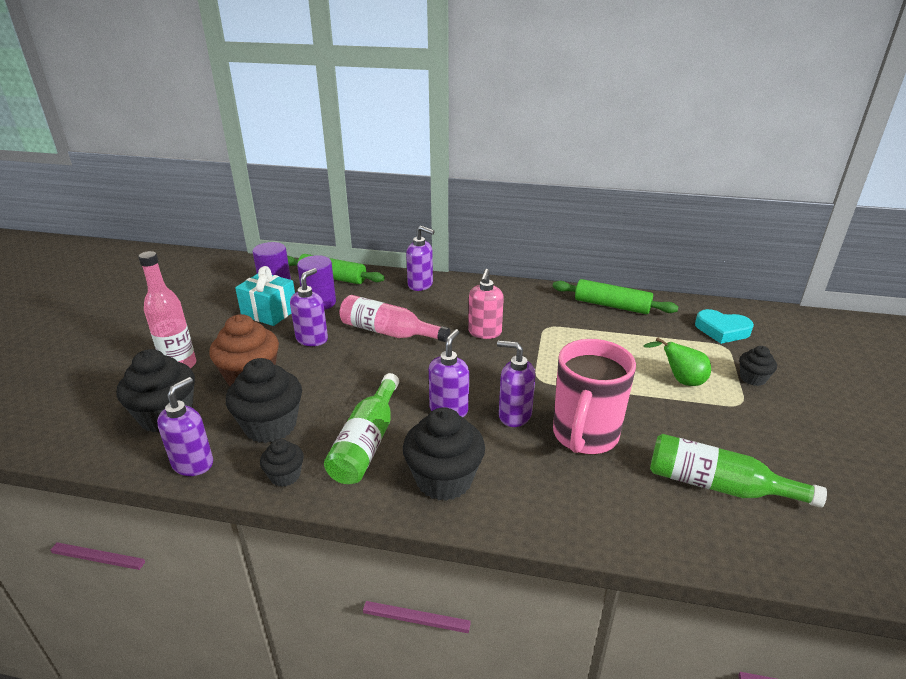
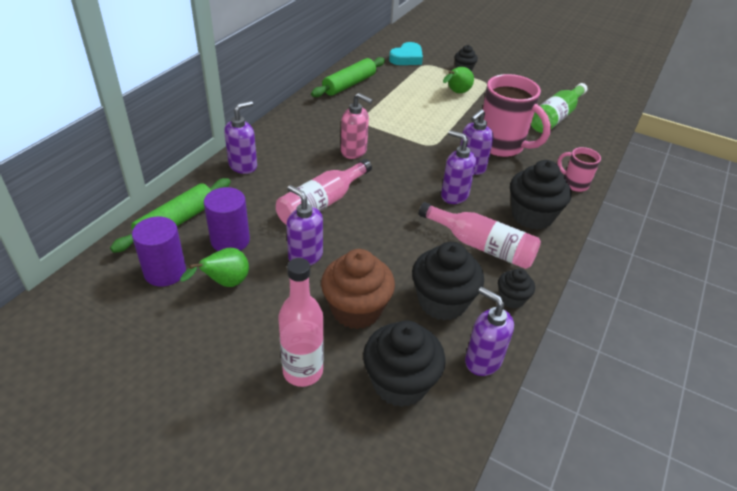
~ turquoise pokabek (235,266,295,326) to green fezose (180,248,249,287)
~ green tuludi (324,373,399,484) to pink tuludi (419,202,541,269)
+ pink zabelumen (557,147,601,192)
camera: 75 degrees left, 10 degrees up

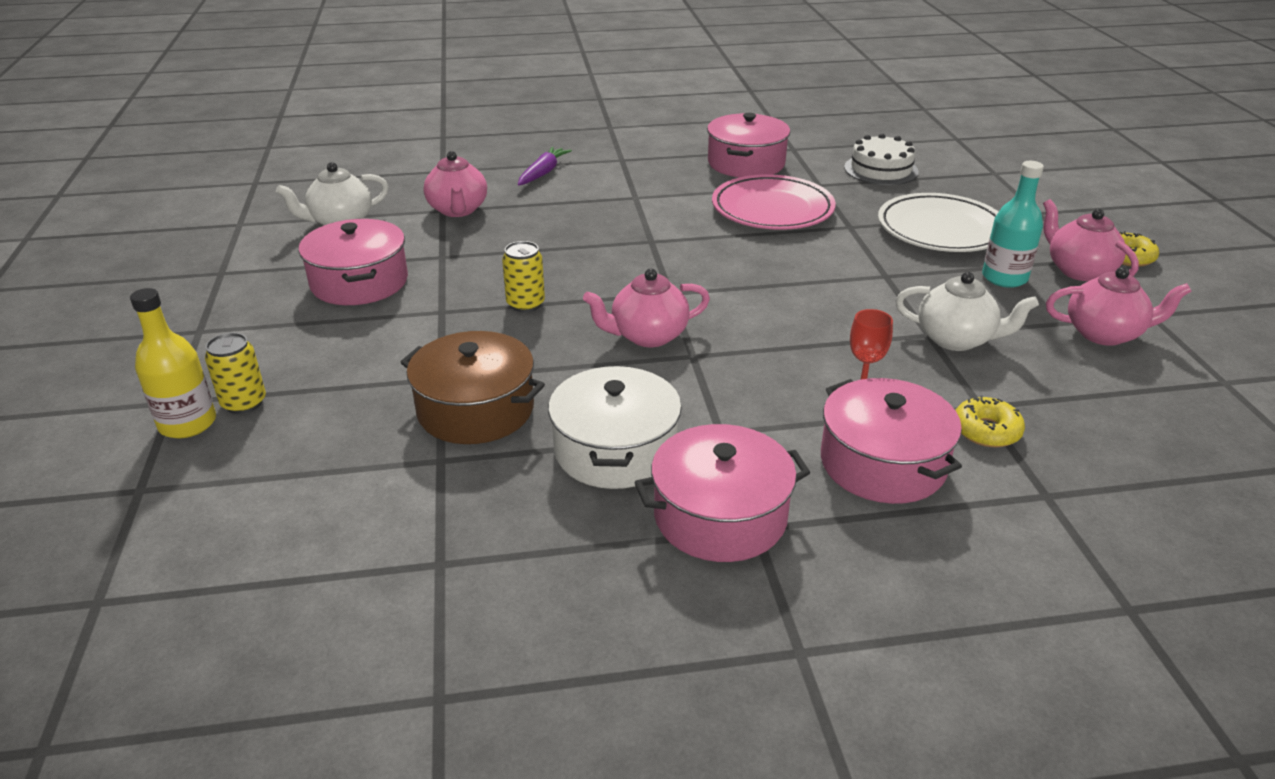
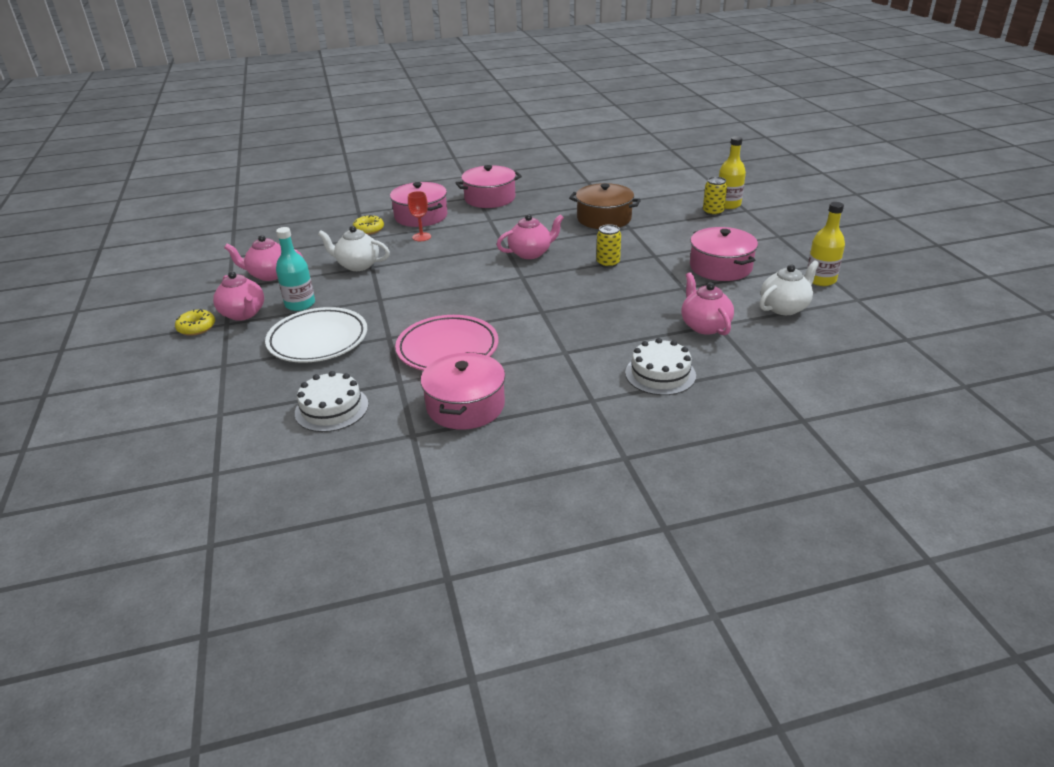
~ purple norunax (518,147,572,186) to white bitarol (625,338,696,395)
+ yellow tuludi (807,202,845,286)
- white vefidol (548,366,682,489)
camera: 175 degrees right, 0 degrees up

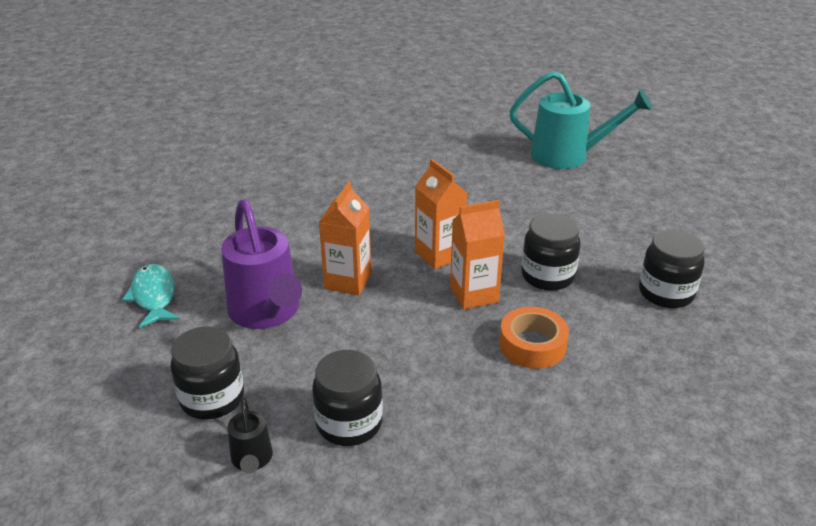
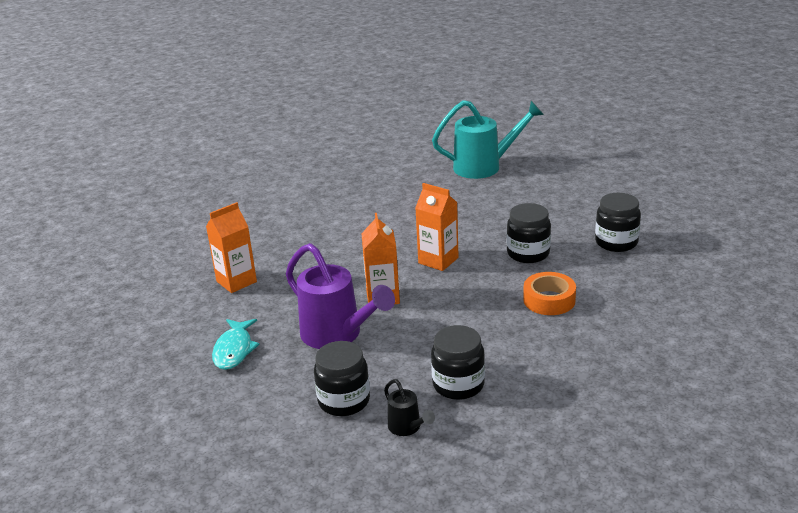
~ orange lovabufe (450,200,505,309) to (206,202,257,293)
~ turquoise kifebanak (122,264,179,329) = (212,319,260,370) 135 degrees counterclockwise
camera: 20 degrees left, 5 degrees down

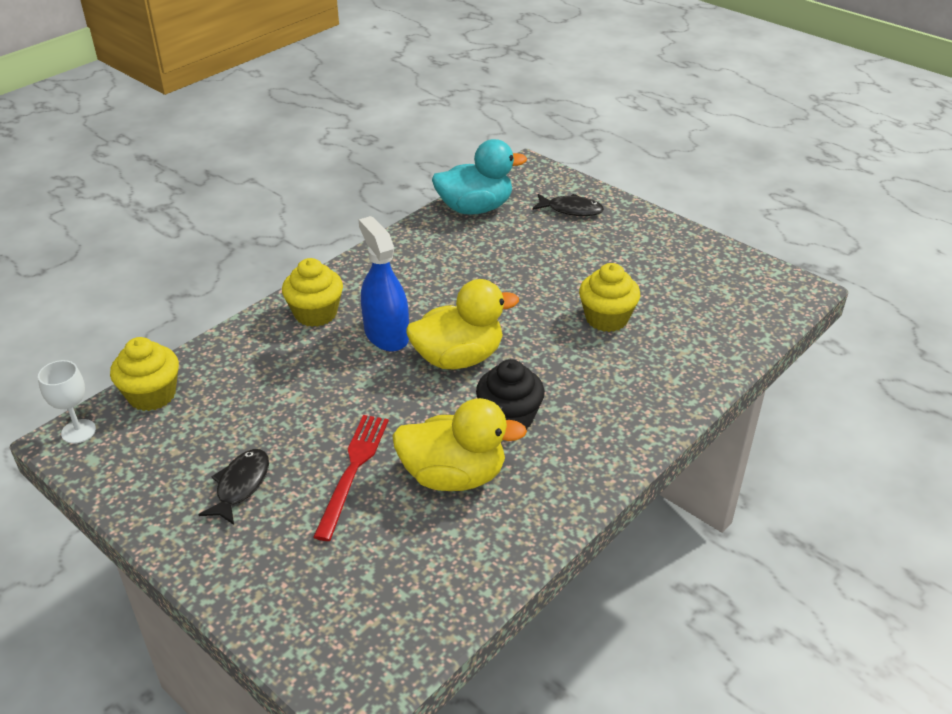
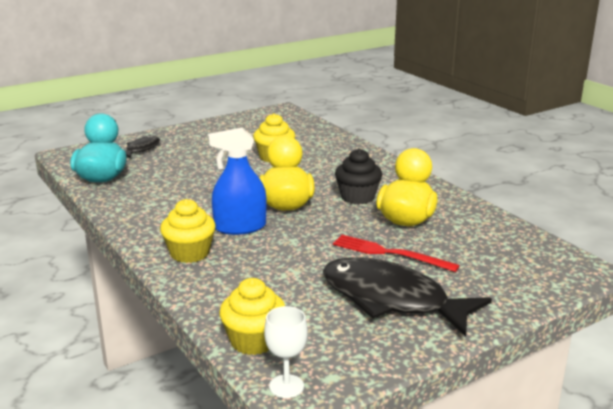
~ black kifebanak (198,449,269,525) = (323,257,492,337) x2.10
camera: 75 degrees left, 15 degrees down

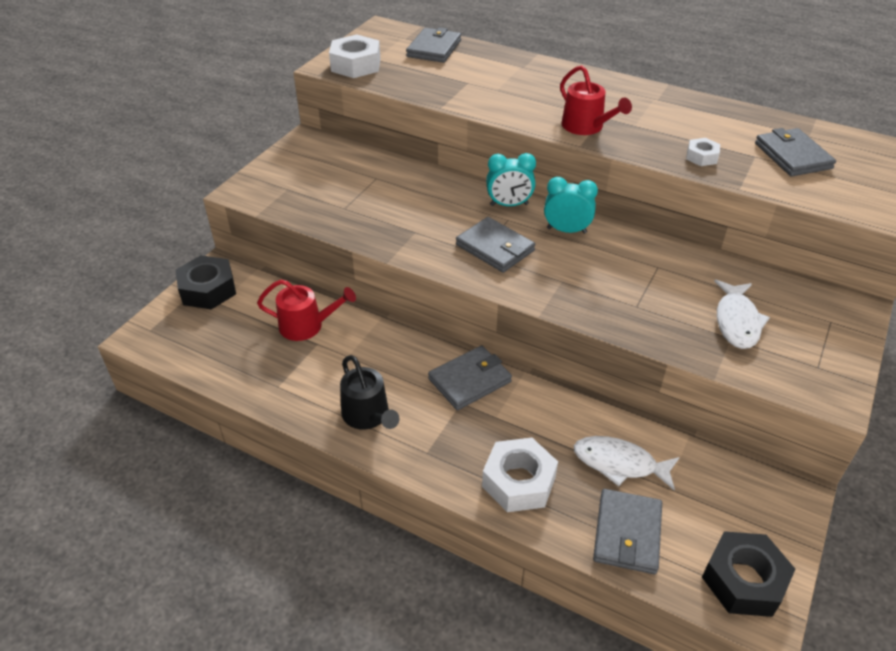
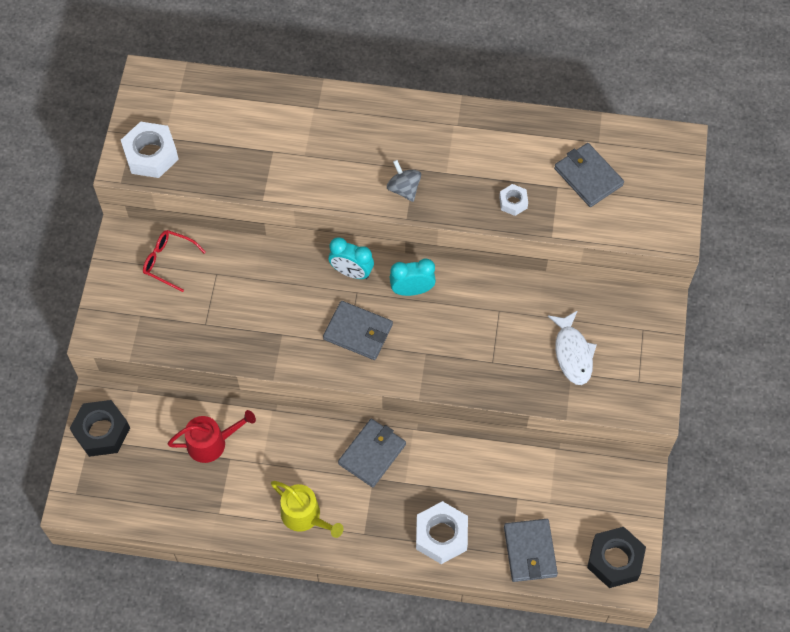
+ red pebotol (143,230,206,292)
~ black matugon (340,355,399,429) to yellow matugon (271,481,343,538)
~ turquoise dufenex (486,153,536,206) = (329,237,374,279) 45 degrees clockwise
~ red matugon (560,65,632,135) to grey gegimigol (387,160,421,202)
- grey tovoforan (406,27,461,63)
- white kifebanak (574,436,680,490)
camera: 20 degrees left, 20 degrees up

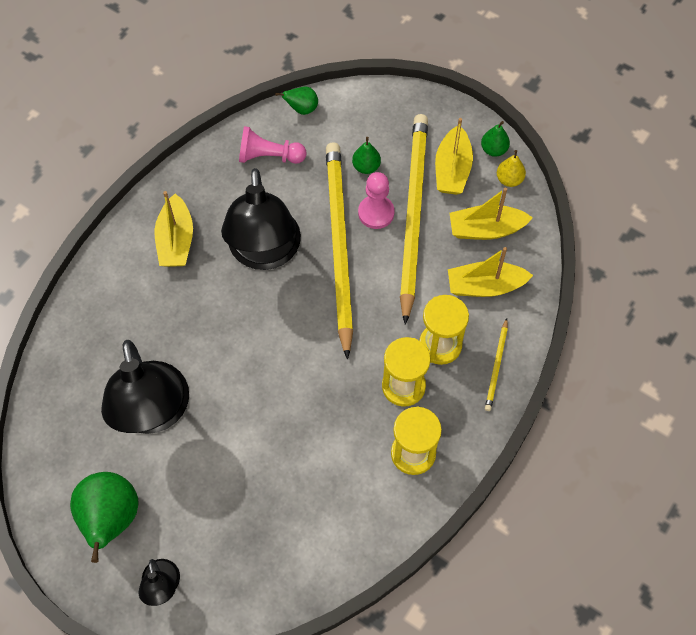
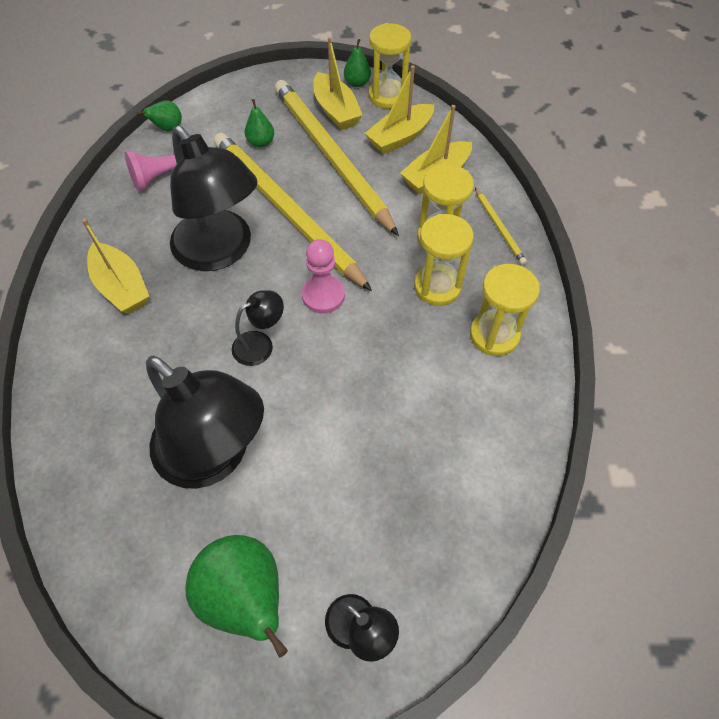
+ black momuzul (232,290,284,366)
~ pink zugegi (358,172,395,229) to (302,239,345,313)
~ yellow fezose (497,150,526,187) to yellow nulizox (368,23,412,109)
camera: 35 degrees left, 5 degrees down

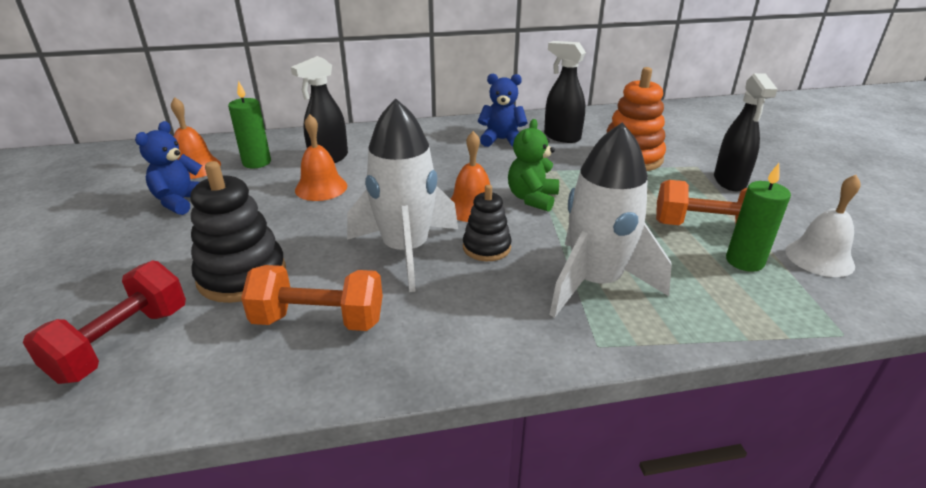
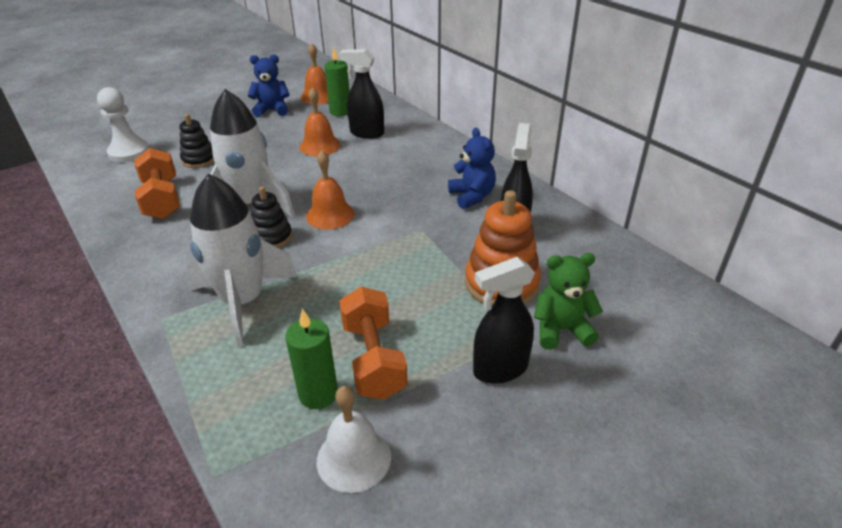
~ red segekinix (23,260,186,384) to white zugegi (97,87,150,162)
~ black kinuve (190,161,286,303) = (179,114,214,168) x0.60
~ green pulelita (508,119,559,212) to (534,253,603,350)
camera: 65 degrees right, 5 degrees up

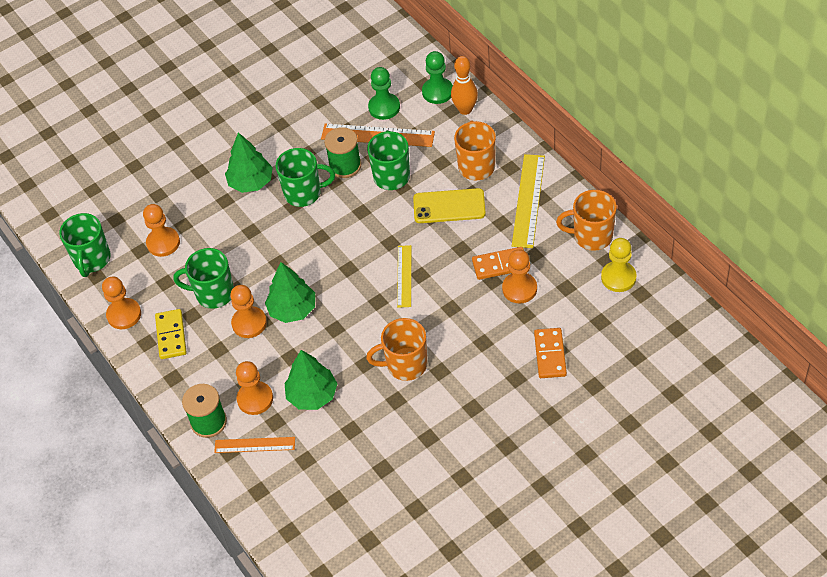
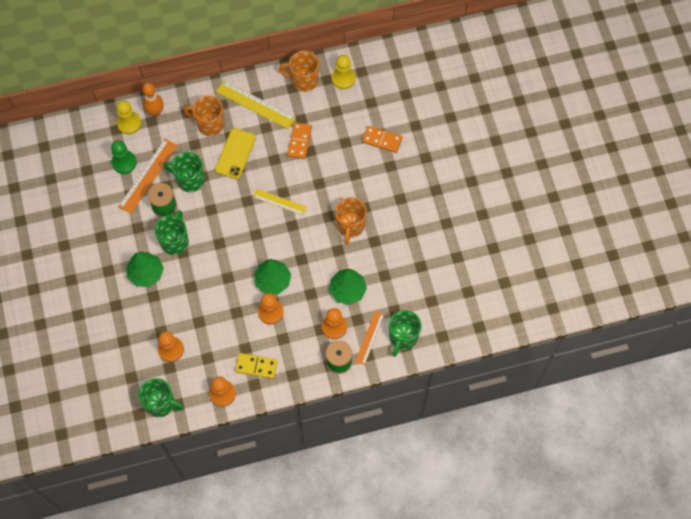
~ green zugegi (422,51,453,104) to yellow zugegi (116,100,141,134)
~ orange zabelumen (556,190,617,251) = (279,51,319,92) 75 degrees clockwise
~ green zabelumen (173,248,234,309) to (389,310,422,357)
- orange zugegi (502,249,537,303)
camera: 75 degrees left, 15 degrees up

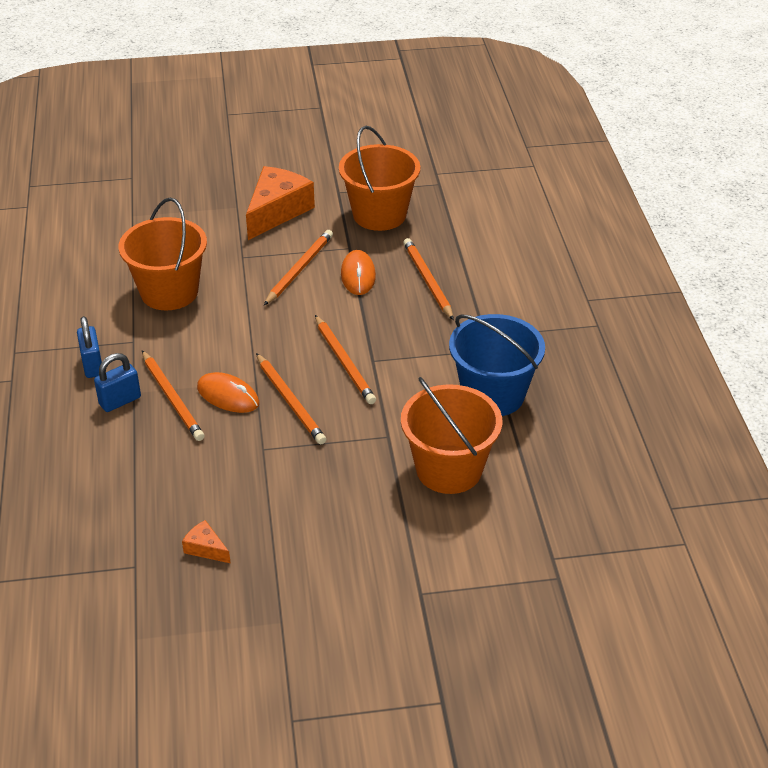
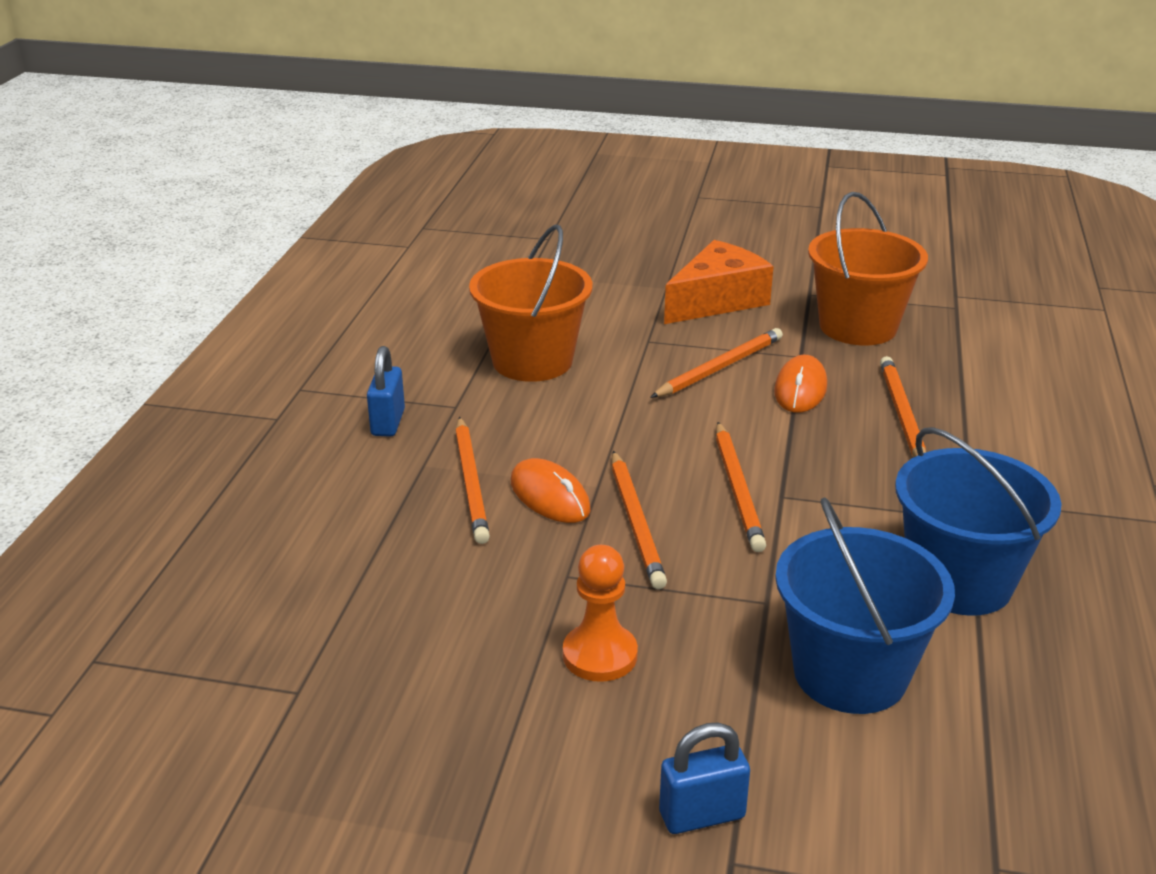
+ orange zugegi (563,545,638,682)
~ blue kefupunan (94,353,141,412) to (659,722,750,834)
~ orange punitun (401,377,502,494) to blue punitun (775,497,955,714)
- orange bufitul (182,520,230,563)
camera: 20 degrees right, 10 degrees down

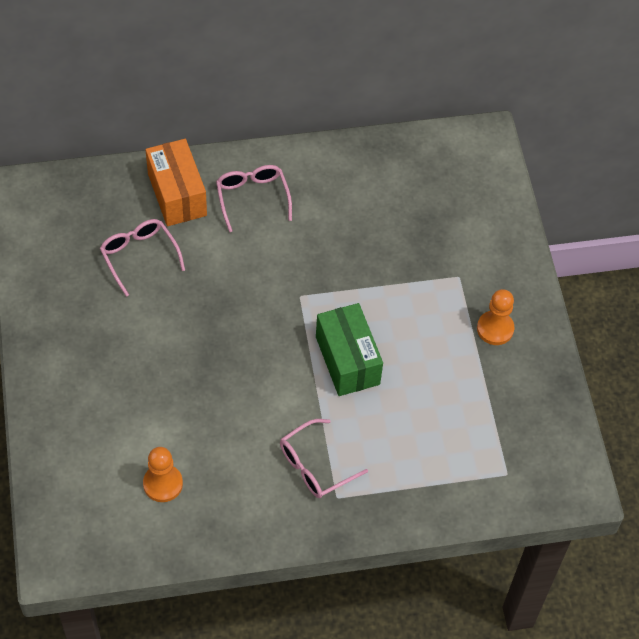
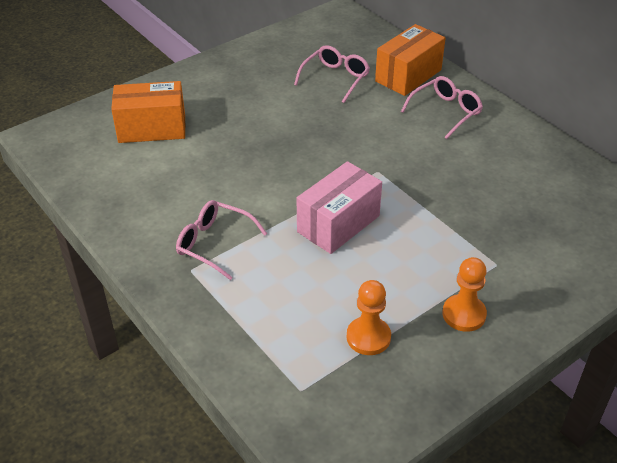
+ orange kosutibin (111,81,186,143)
~ green kosutibin (316,303,383,396) to pink kosutibin (297,161,382,254)
~ orange zugegi (143,447,183,502) to (347,280,391,355)
camera: 65 degrees right, 15 degrees down

